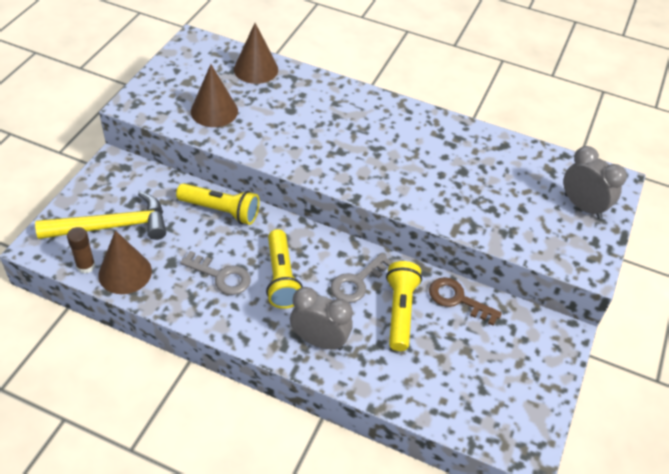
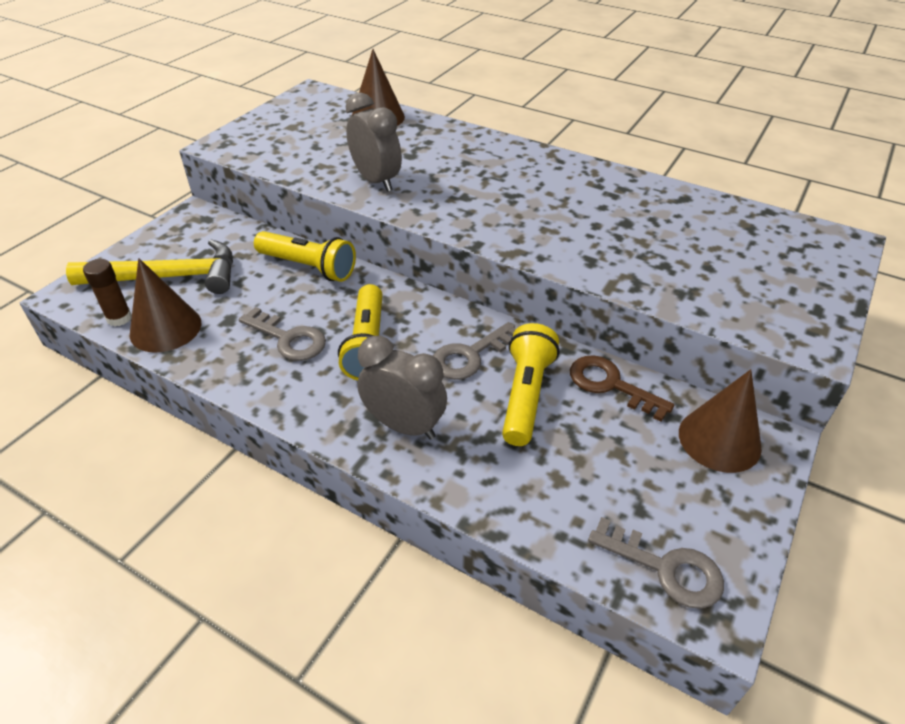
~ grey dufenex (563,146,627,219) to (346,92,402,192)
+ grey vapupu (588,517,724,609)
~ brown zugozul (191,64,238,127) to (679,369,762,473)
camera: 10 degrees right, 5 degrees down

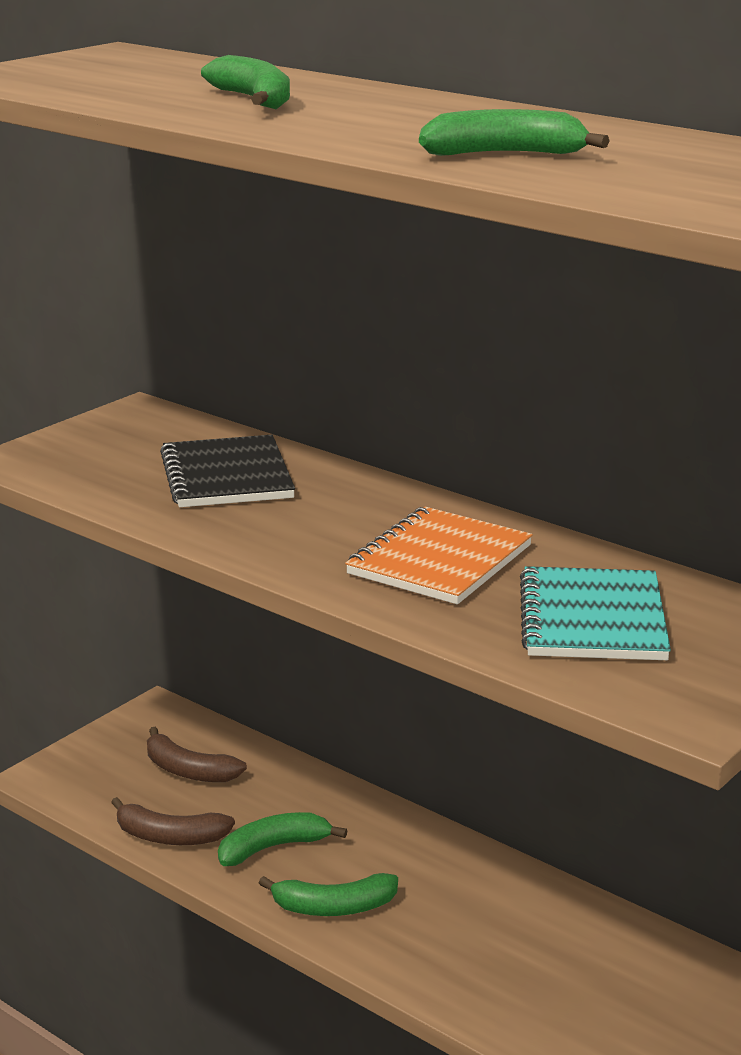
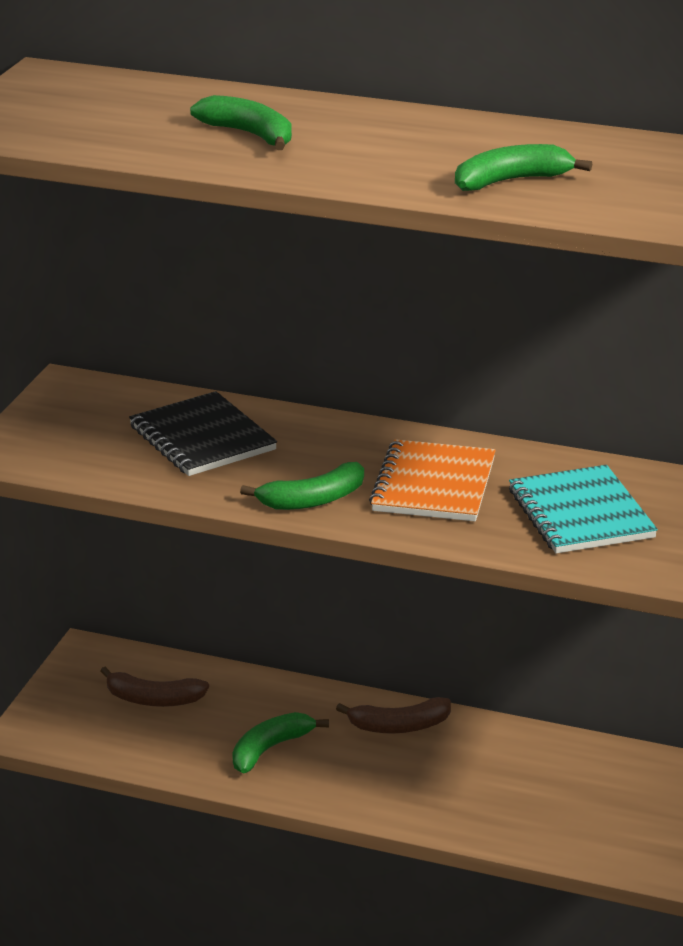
~ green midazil (259,873,398,916) to (240,462,364,510)
~ brown midazil (111,797,235,845) to (336,697,451,734)
camera: 20 degrees left, 5 degrees up

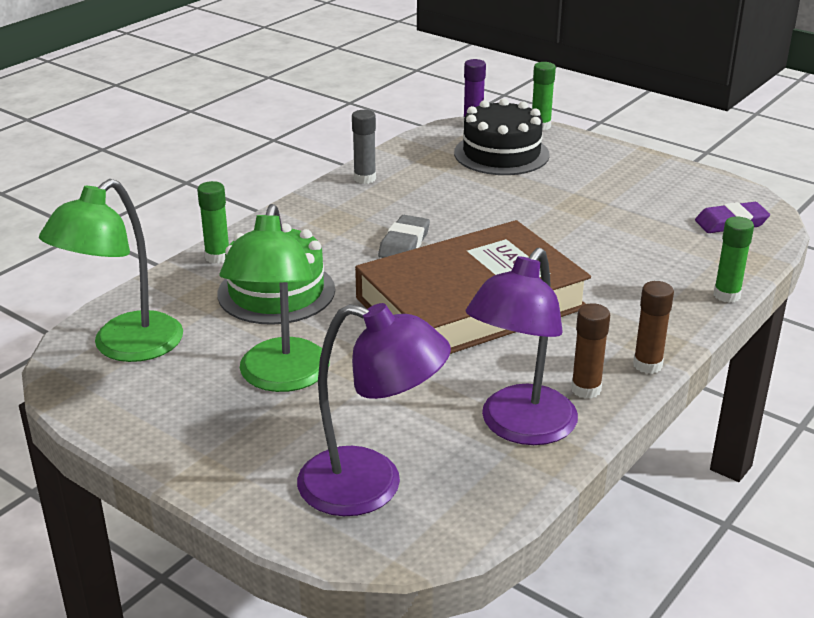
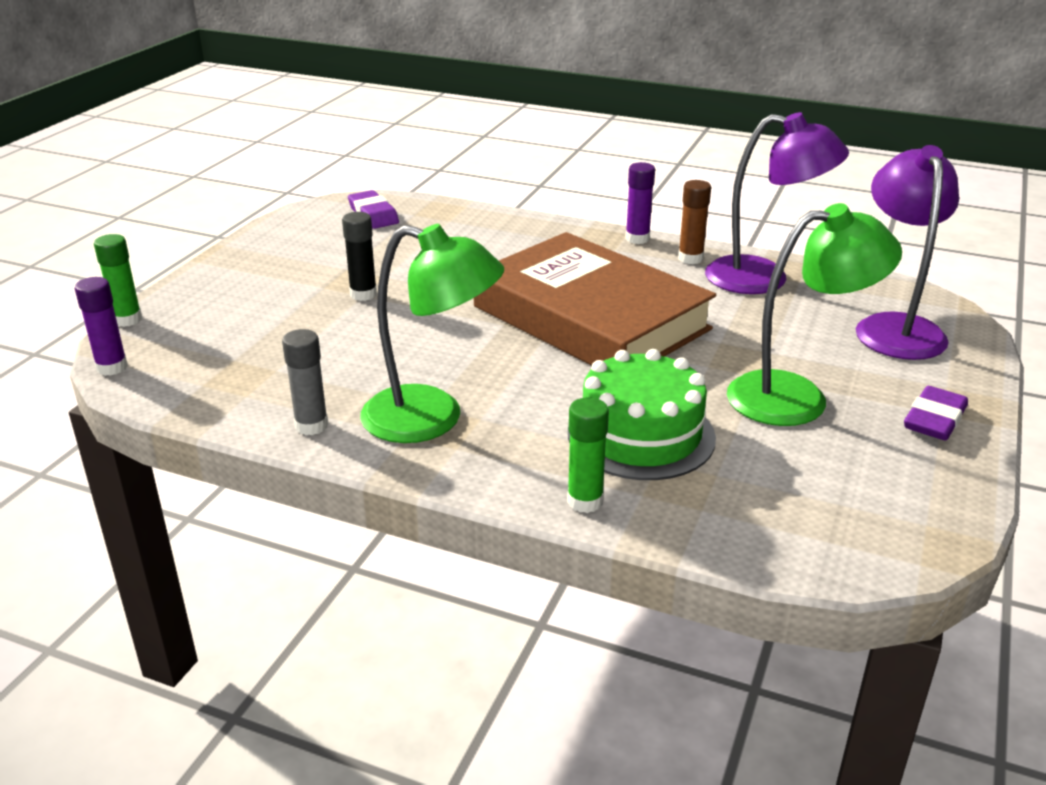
+ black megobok (342,212,377,301)
~ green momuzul (39,179,183,362) to (360,224,504,443)
~ brown megobok (633,281,674,374) to purple megobok (625,162,655,244)
+ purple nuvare (904,386,968,440)
- grey nuvare (378,215,430,258)
- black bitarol (454,98,550,175)
- green megobok (714,216,754,303)
camera: 105 degrees left, 0 degrees up

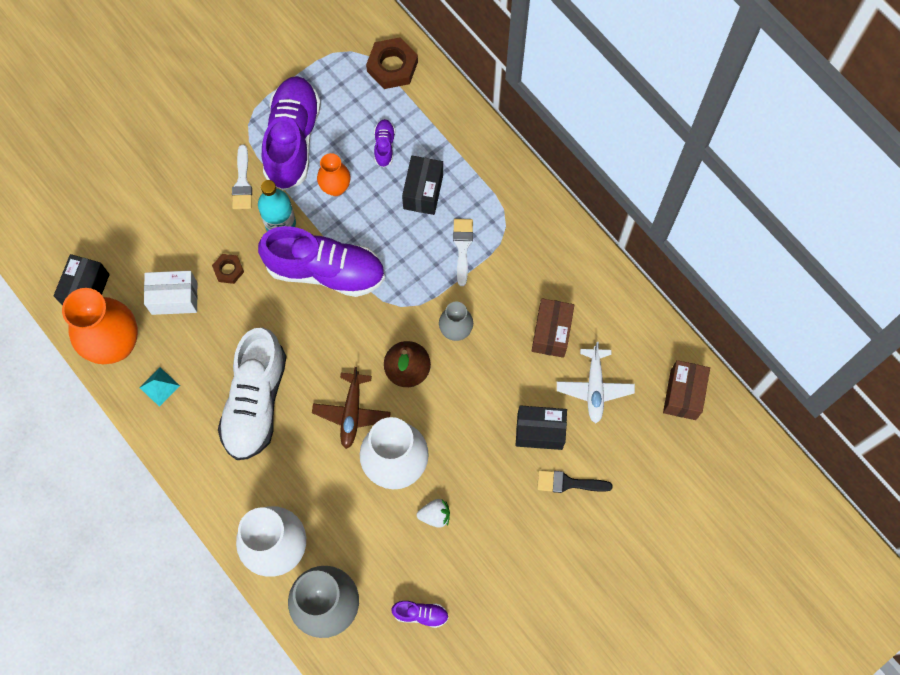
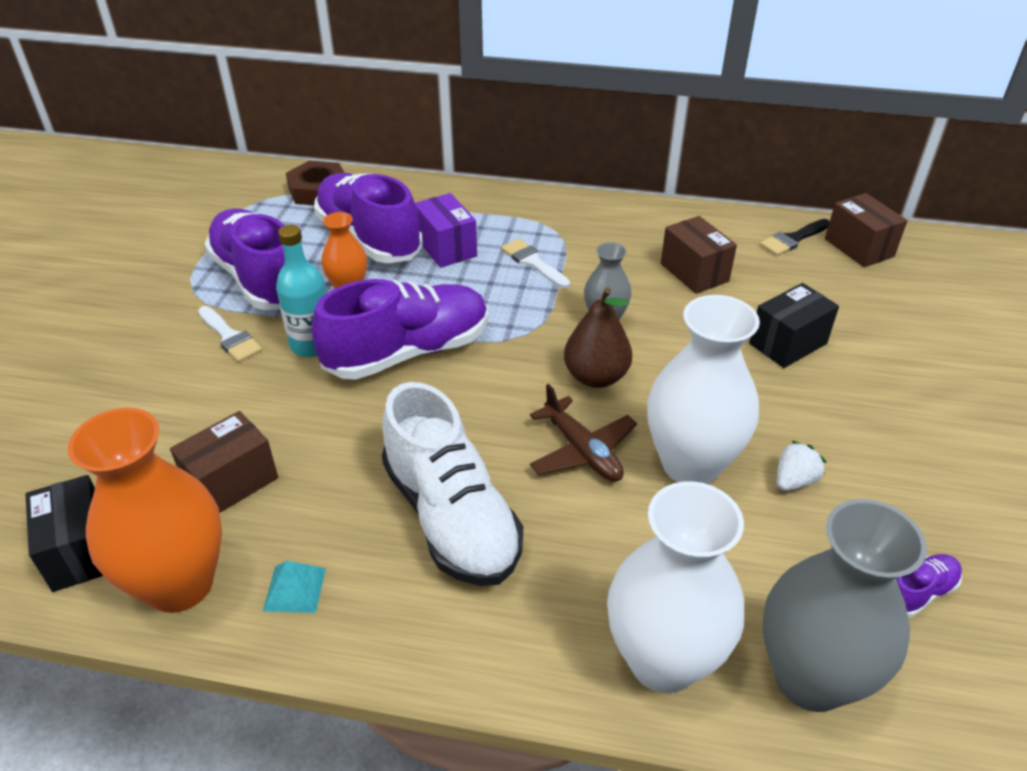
~ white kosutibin (144,271,198,315) to brown kosutibin (170,411,278,513)
~ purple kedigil (374,119,395,168) = (314,173,423,263) x2.37
~ black kosutibin (402,156,443,215) to purple kosutibin (415,193,477,268)
~ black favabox (537,470,613,493) to (760,219,830,256)
- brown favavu (212,254,244,284)
- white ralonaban (557,342,635,423)
camera: 40 degrees left, 30 degrees down

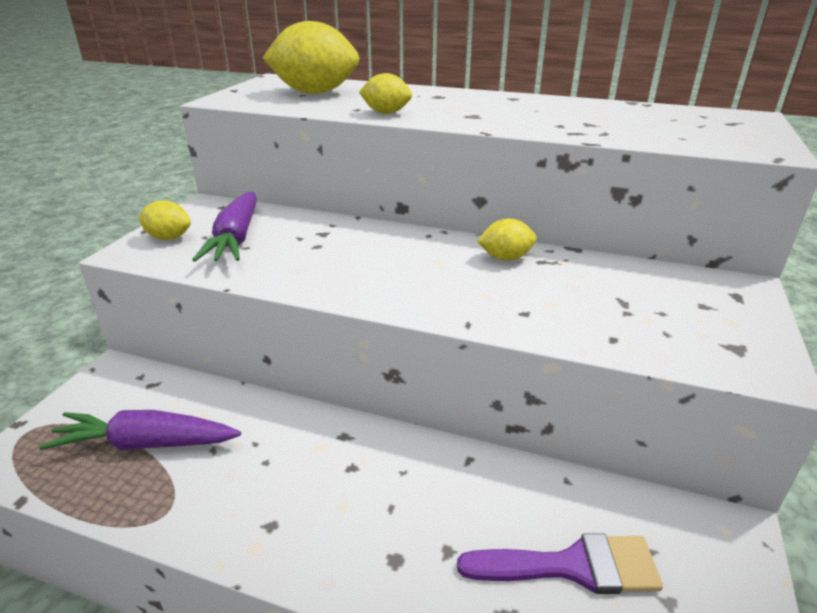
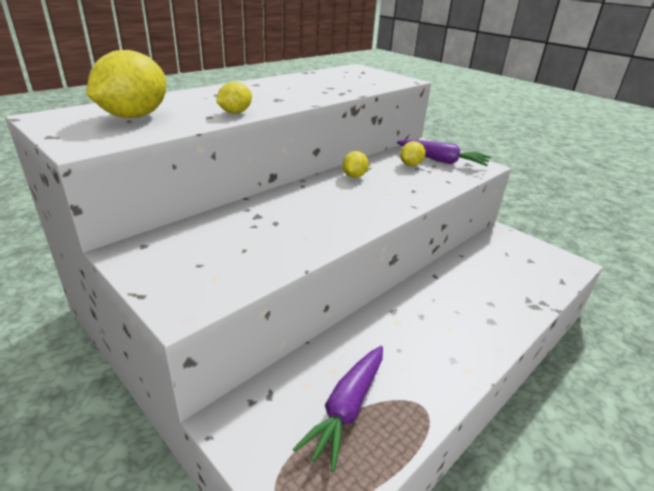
~ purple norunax (192,192,257,262) to (397,139,491,166)
~ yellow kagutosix (138,200,191,240) to (400,141,426,166)
- purple favabox (457,533,663,594)
camera: 65 degrees left, 0 degrees up

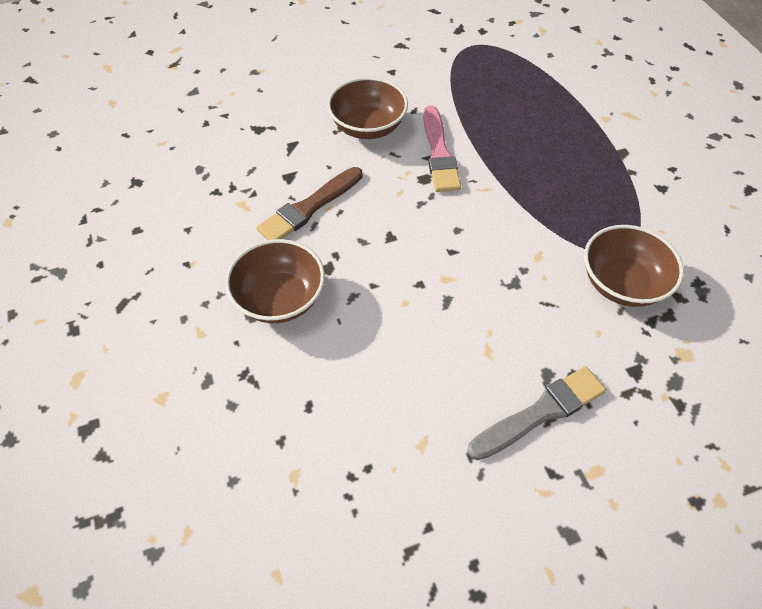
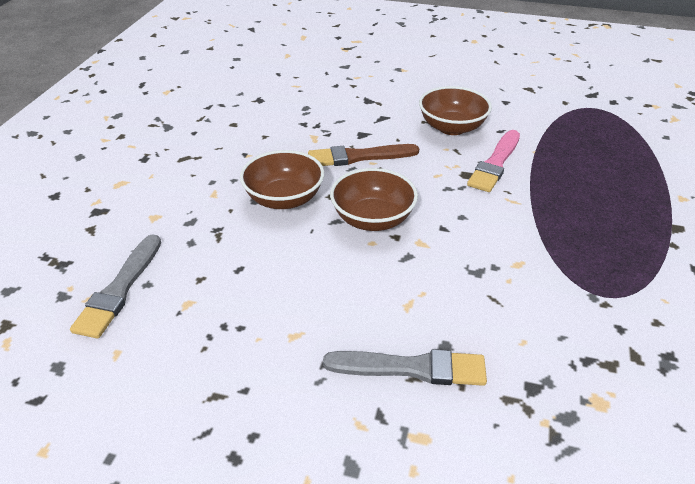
+ grey favabox (70,234,161,338)
~ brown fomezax (584,225,684,307) to (330,168,418,231)
camera: 35 degrees right, 15 degrees down

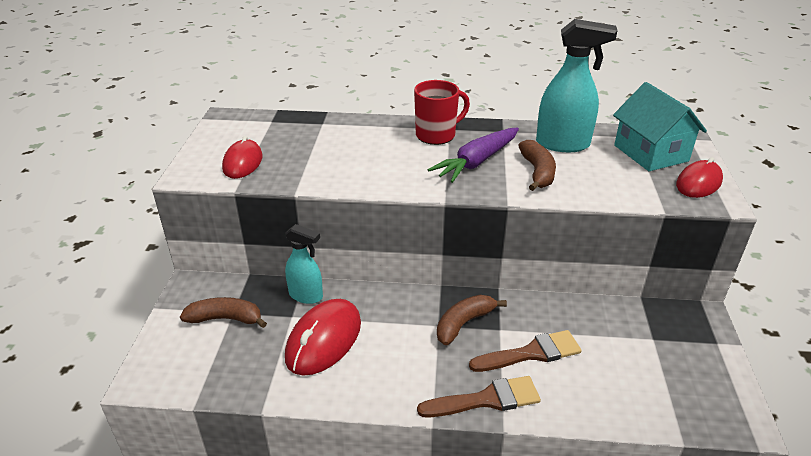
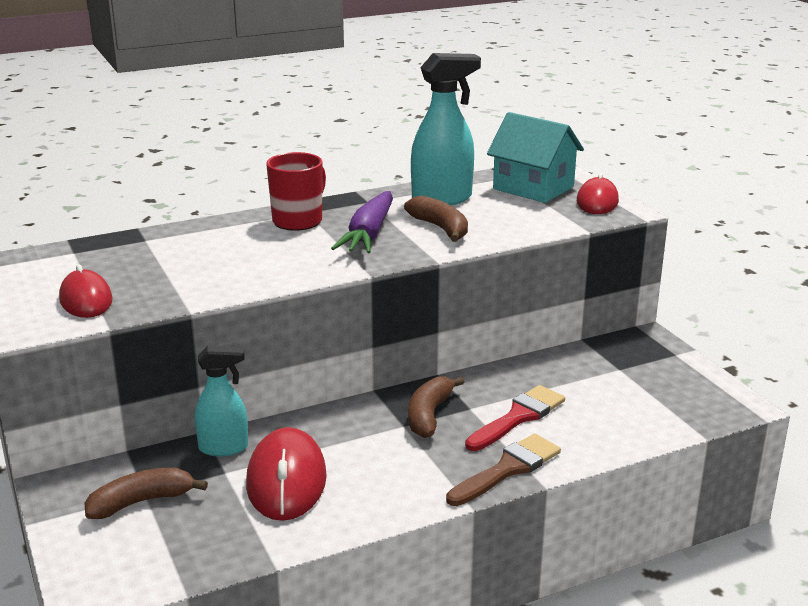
~ brown favabox (469,330,582,372) to red favabox (465,385,565,451)
camera: 30 degrees left, 10 degrees down

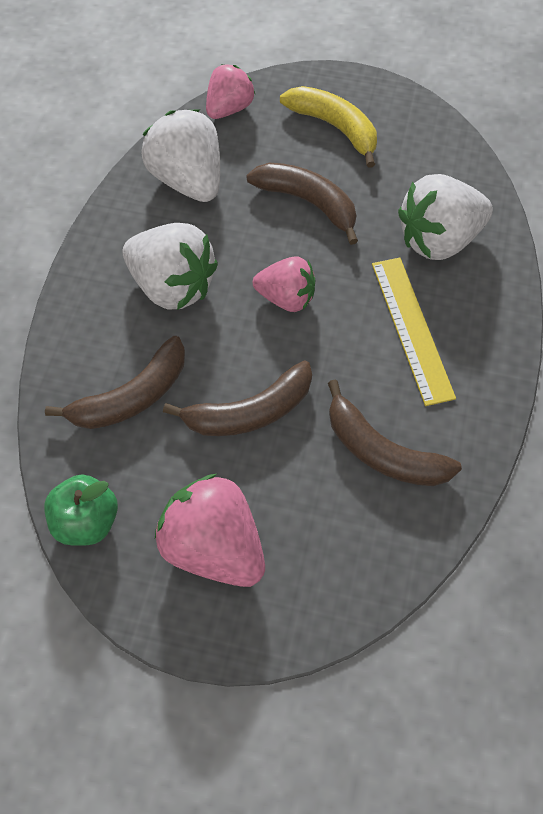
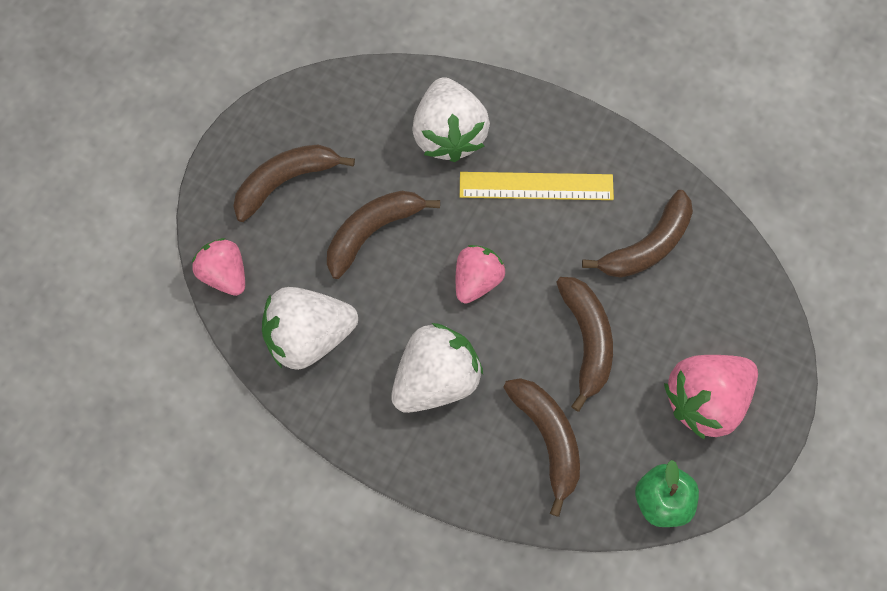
~ yellow midazil (280,86,377,168) to brown midazil (233,145,355,222)
camera: 75 degrees left, 10 degrees up

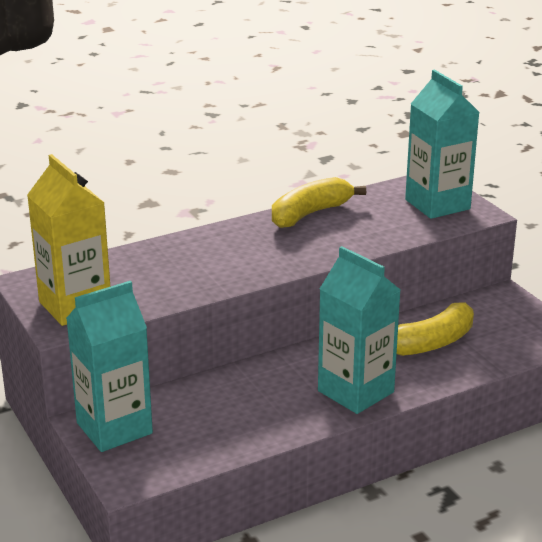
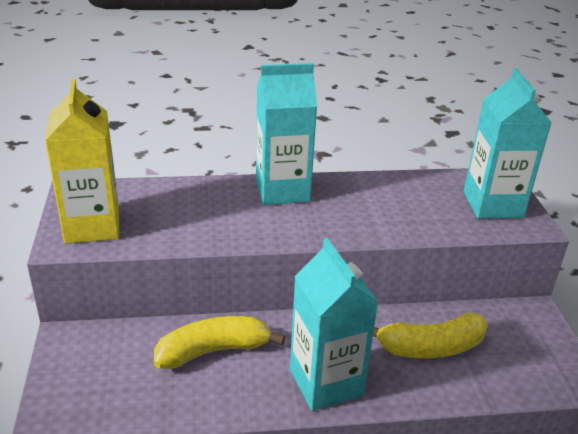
~ yellow midazil (272,177,366,228) to (154,316,285,369)
~ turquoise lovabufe (66,281,153,452) to (256,63,317,205)
camera: 20 degrees right, 5 degrees up

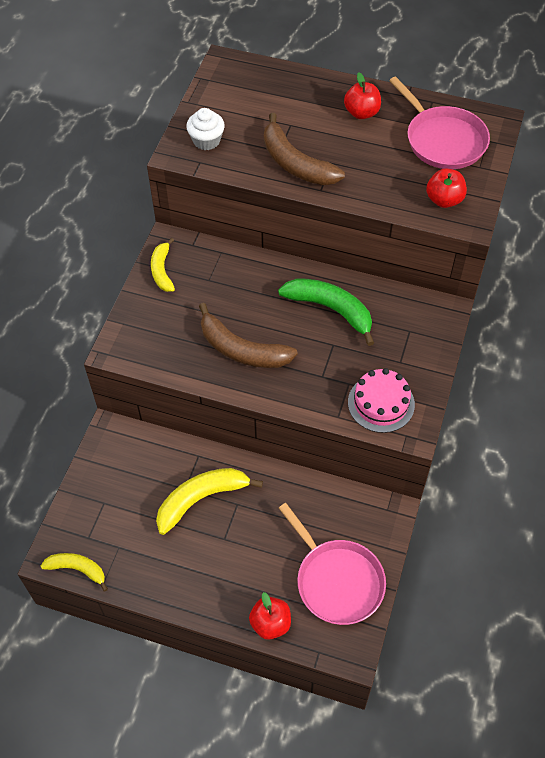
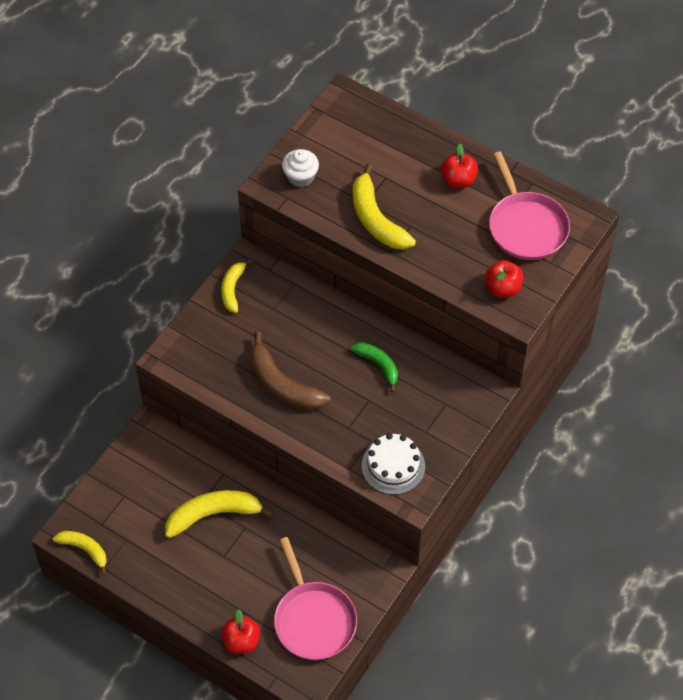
~ green midazil (278,278,374,346) = (351,343,398,392) x0.61
~ brown midazil (264,113,345,185) to yellow midazil (353,164,416,249)
~ pink bitarol (348,368,415,433) to white bitarol (362,433,425,495)
camera: 15 degrees right, 0 degrees up

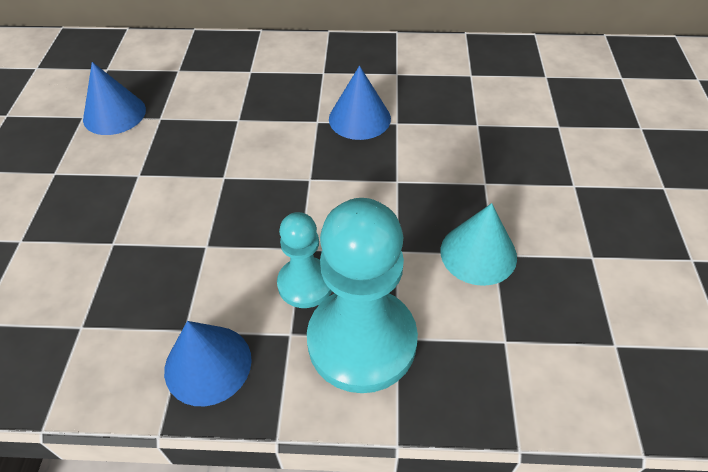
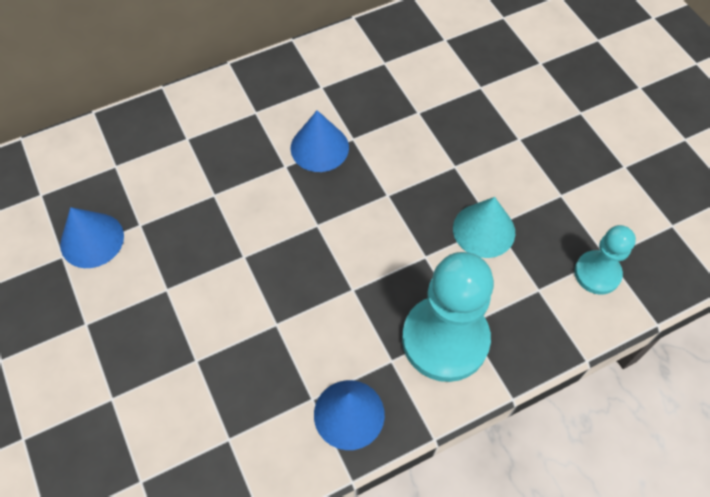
~ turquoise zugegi (277,212,332,308) to (574,225,636,295)
camera: 30 degrees left, 10 degrees up

